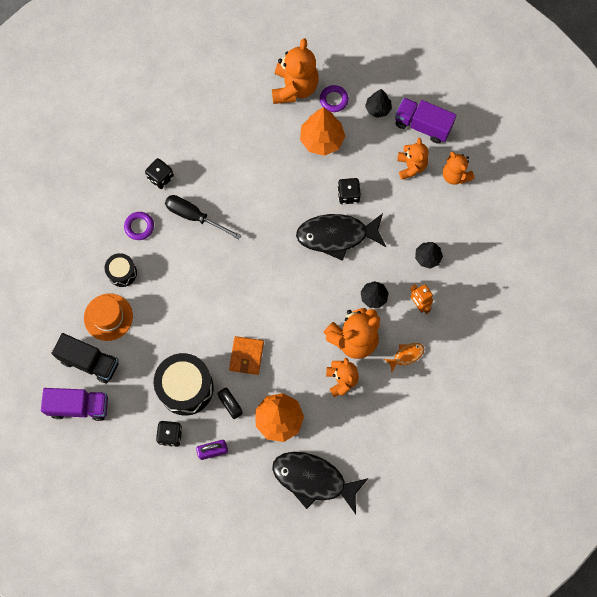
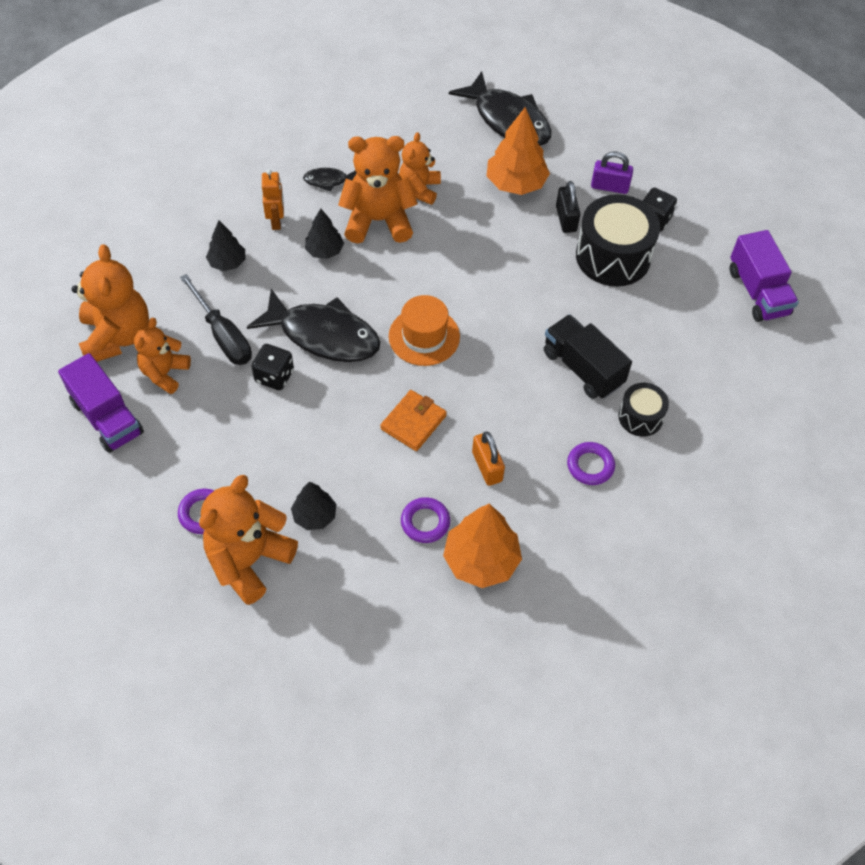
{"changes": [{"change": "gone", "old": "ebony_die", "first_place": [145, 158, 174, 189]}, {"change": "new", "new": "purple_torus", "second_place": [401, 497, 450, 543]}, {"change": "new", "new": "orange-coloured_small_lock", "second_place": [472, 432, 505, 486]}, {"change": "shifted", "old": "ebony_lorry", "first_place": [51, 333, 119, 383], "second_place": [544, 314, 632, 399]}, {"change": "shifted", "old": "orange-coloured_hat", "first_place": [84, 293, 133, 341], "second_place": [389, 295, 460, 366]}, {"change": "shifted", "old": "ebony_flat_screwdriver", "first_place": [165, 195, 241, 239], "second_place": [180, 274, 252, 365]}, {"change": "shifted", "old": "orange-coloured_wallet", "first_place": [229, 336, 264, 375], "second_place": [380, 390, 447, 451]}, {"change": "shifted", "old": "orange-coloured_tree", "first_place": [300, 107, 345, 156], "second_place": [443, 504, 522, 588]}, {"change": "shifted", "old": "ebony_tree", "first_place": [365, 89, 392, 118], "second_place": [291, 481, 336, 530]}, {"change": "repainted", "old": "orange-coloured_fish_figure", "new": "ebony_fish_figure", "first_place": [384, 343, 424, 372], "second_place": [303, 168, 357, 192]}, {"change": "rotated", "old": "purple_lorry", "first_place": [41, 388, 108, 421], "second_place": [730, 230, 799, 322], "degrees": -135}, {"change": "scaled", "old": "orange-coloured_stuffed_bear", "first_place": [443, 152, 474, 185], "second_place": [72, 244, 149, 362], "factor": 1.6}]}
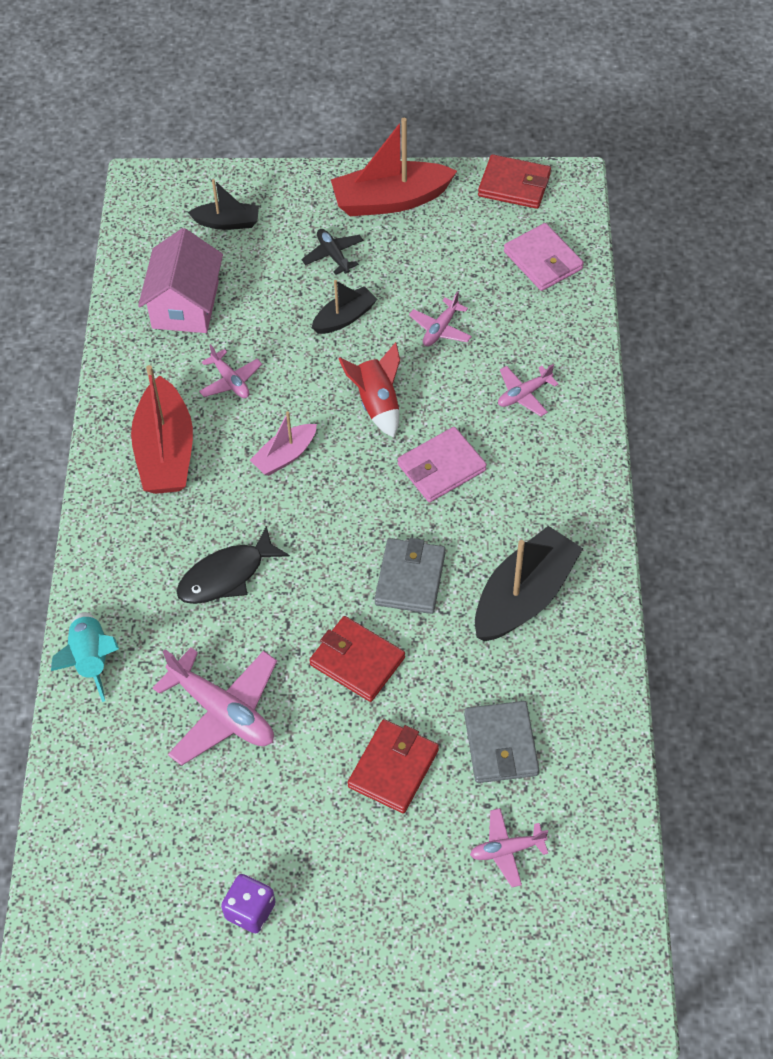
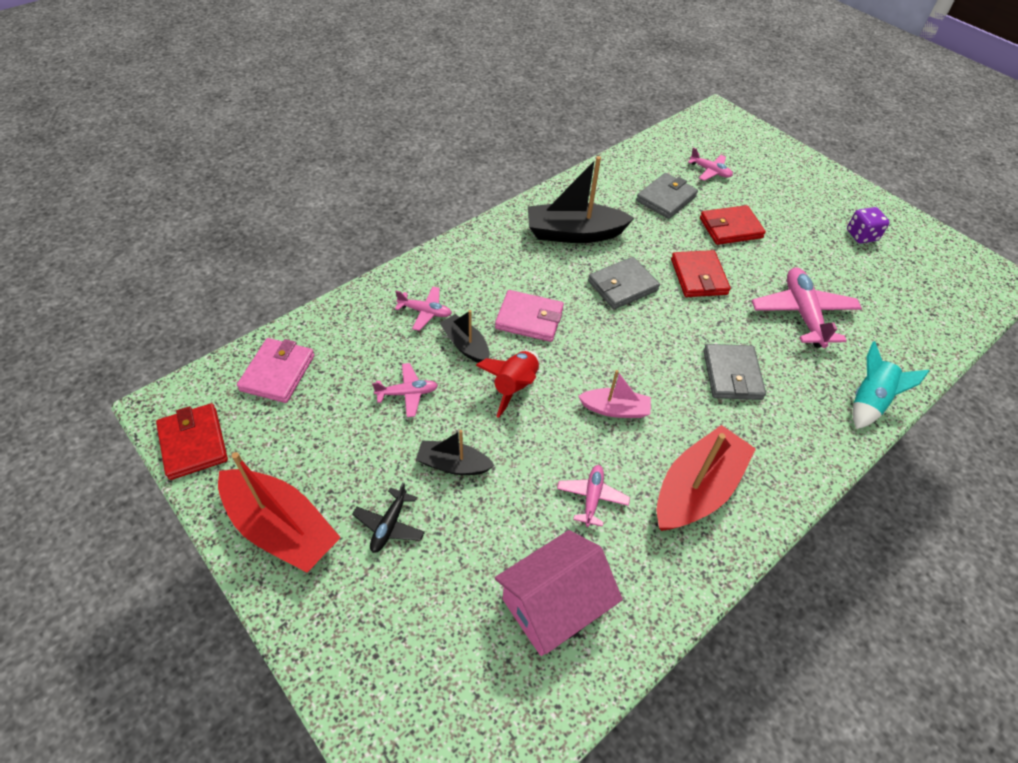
{"changes": [{"change": "shifted", "old": "ebony_boat", "first_place": [188, 179, 259, 230], "second_place": [440, 310, 490, 363]}, {"change": "swapped", "old": "ebony_fish_figure", "new": "ash-grey_wallet", "first_place": [176, 526, 290, 604], "second_place": [703, 344, 766, 400]}]}
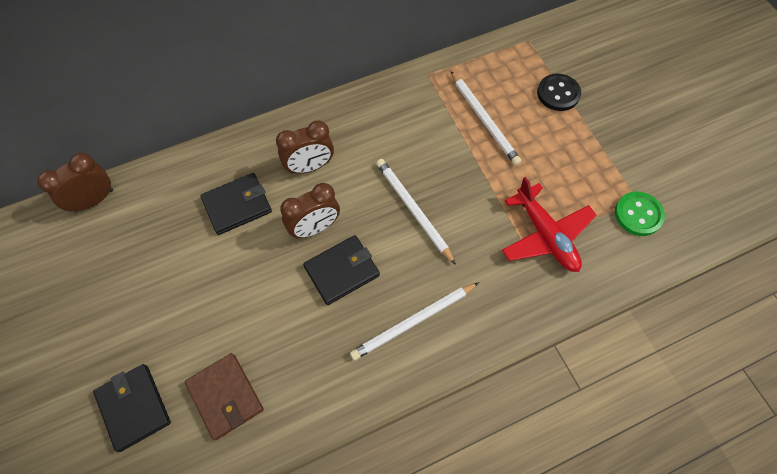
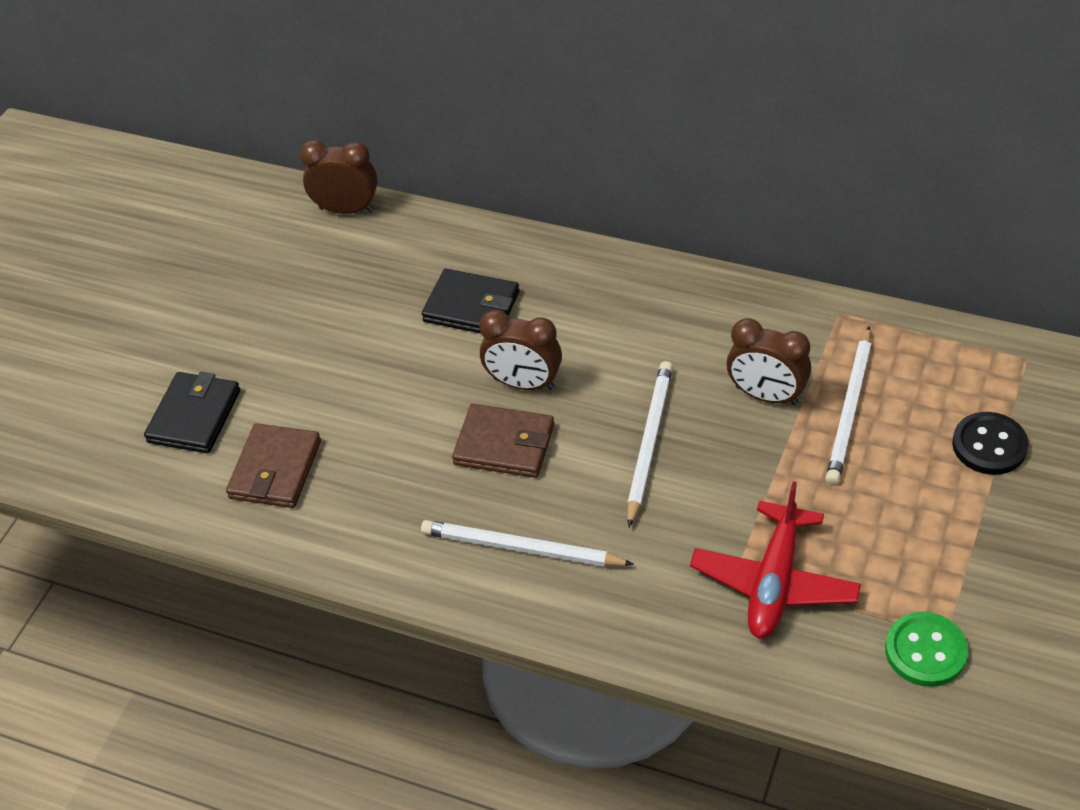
{"changes": [{"change": "shifted", "old": "dark_brown_bedside_clock", "first_place": [276, 120, 334, 174], "second_place": [727, 318, 811, 405]}, {"change": "repainted", "old": "ebony_wallet", "new": "dark_brown_wallet", "first_place": [303, 235, 380, 305], "second_place": [452, 404, 554, 478]}]}
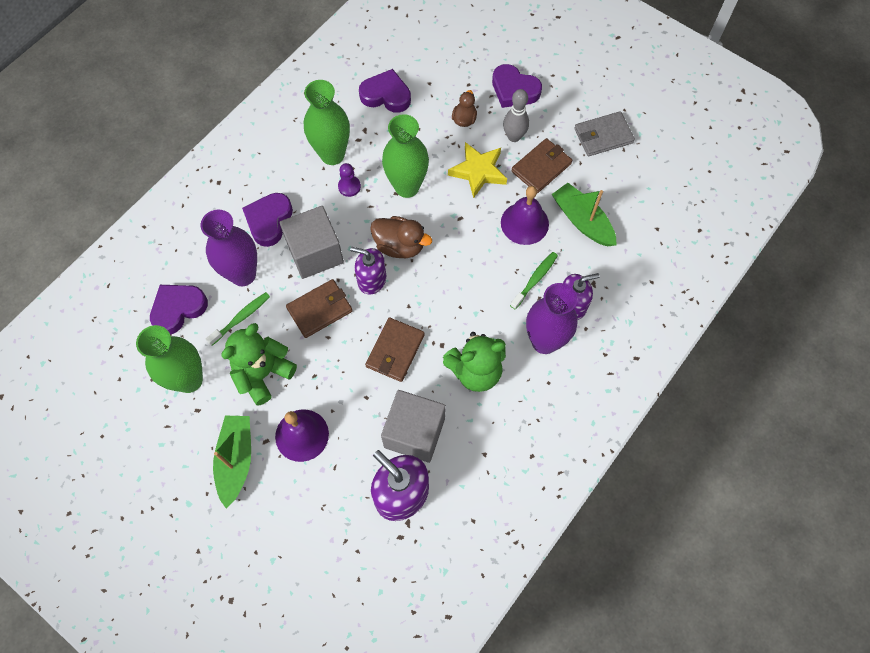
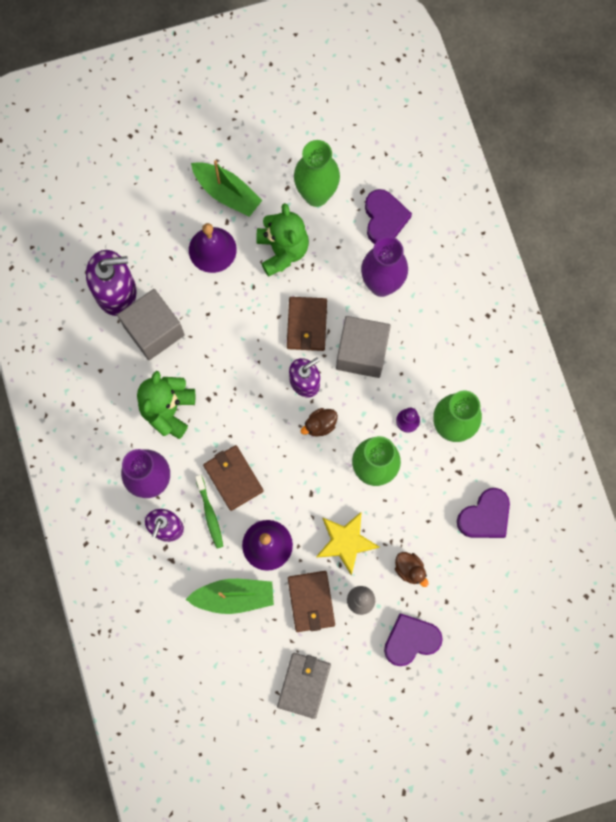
{"changes": [{"change": "gone", "old": "green_tooth_brush", "first_place": [206, 292, 270, 346]}, {"change": "gone", "old": "purple_love_heart", "first_place": [242, 193, 293, 247]}, {"change": "shifted", "old": "dark_brown_wallet", "first_place": [365, 317, 425, 382], "second_place": [203, 445, 263, 511]}, {"change": "scaled", "old": "dark_brown_toy_duck", "first_place": [370, 216, 432, 258], "second_place": [301, 408, 338, 437], "factor": 0.63}]}
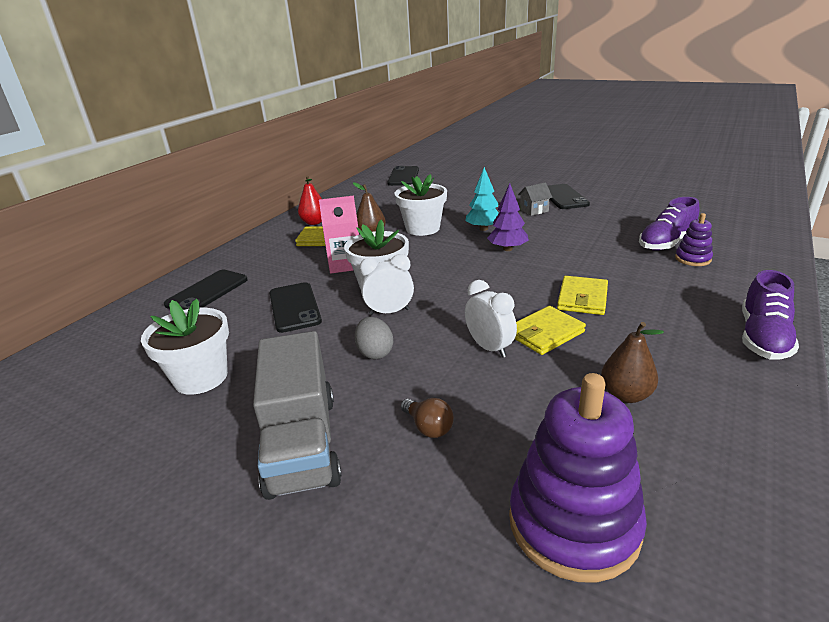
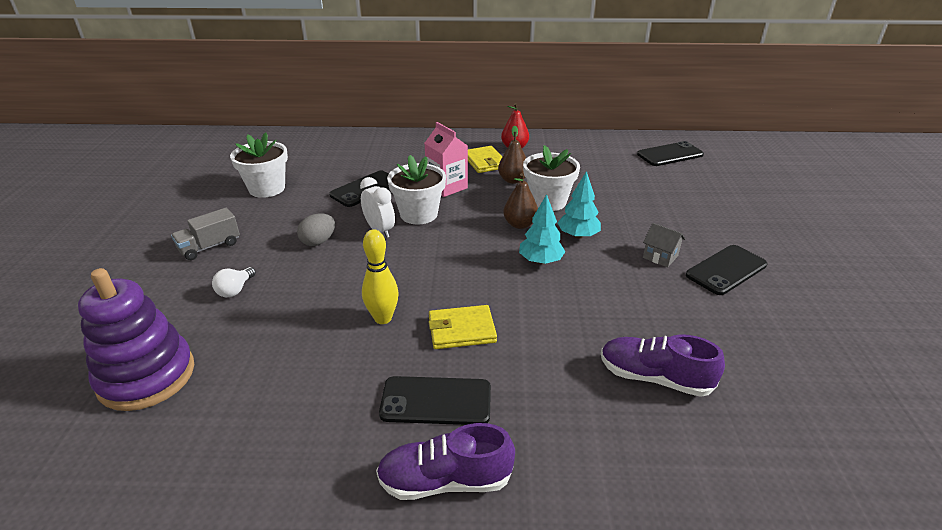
{"changes": [{"change": "gone", "old": "white_bedside_clock", "first_place": [465, 280, 517, 358]}, {"change": "gone", "old": "purple_stacking_rings", "first_place": [675, 213, 713, 266]}, {"change": "shifted", "old": "ebony_phone", "first_place": [164, 269, 248, 310], "second_place": [379, 376, 491, 425]}, {"change": "shifted", "old": "dark_brown_toy_pear", "first_place": [601, 322, 664, 403], "second_place": [503, 173, 538, 229]}, {"change": "swapped", "old": "golden_wallet", "new": "golden_bowling_pin", "first_place": [515, 306, 586, 355], "second_place": [362, 229, 399, 324]}, {"change": "repainted", "old": "dark_brown_lightbulb", "new": "white_lightbulb", "first_place": [401, 398, 454, 438], "second_place": [212, 267, 256, 297]}, {"change": "repainted", "old": "purple_tree", "new": "aqua_tree", "first_place": [487, 183, 529, 251], "second_place": [519, 194, 566, 264]}, {"change": "scaled", "old": "ash-grey_lorry", "first_place": [253, 331, 342, 500], "second_place": [171, 208, 240, 260], "factor": 0.56}]}
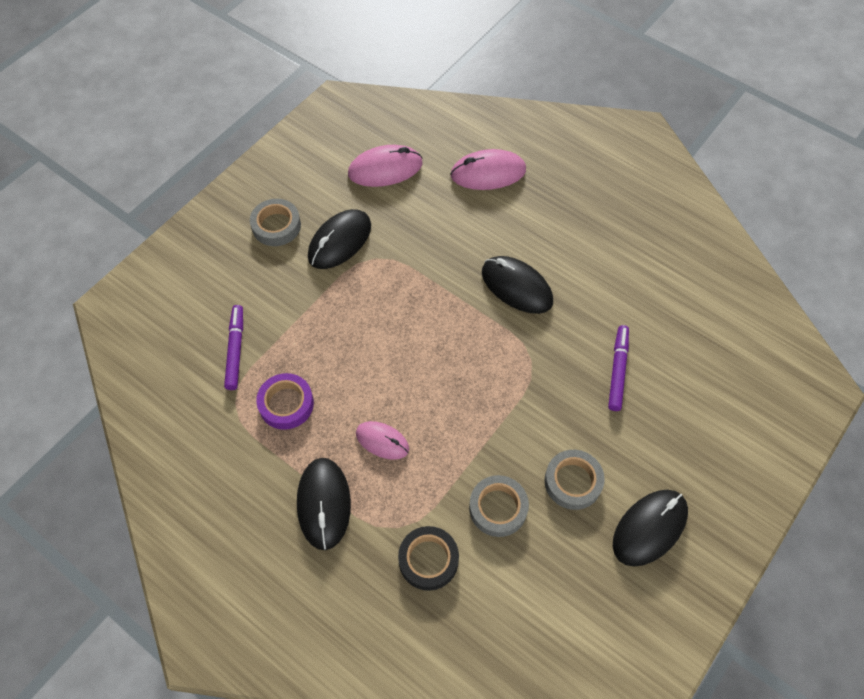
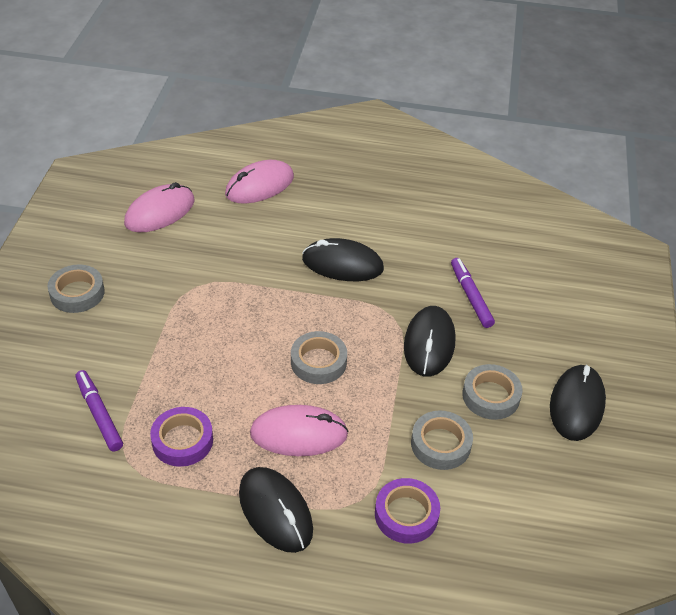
{"changes": [{"change": "new", "new": "ash-grey_tape", "second_place": [291, 331, 347, 384]}, {"change": "shifted", "old": "ebony_computer_mouse", "first_place": [308, 209, 371, 269], "second_place": [404, 306, 455, 377]}, {"change": "repainted", "old": "ebony_tape", "new": "purple_tape", "first_place": [398, 526, 459, 591], "second_place": [375, 478, 440, 544]}, {"change": "scaled", "old": "rose-pink_computer_mouse", "first_place": [356, 421, 409, 460], "second_place": [250, 405, 349, 456], "factor": 1.56}]}
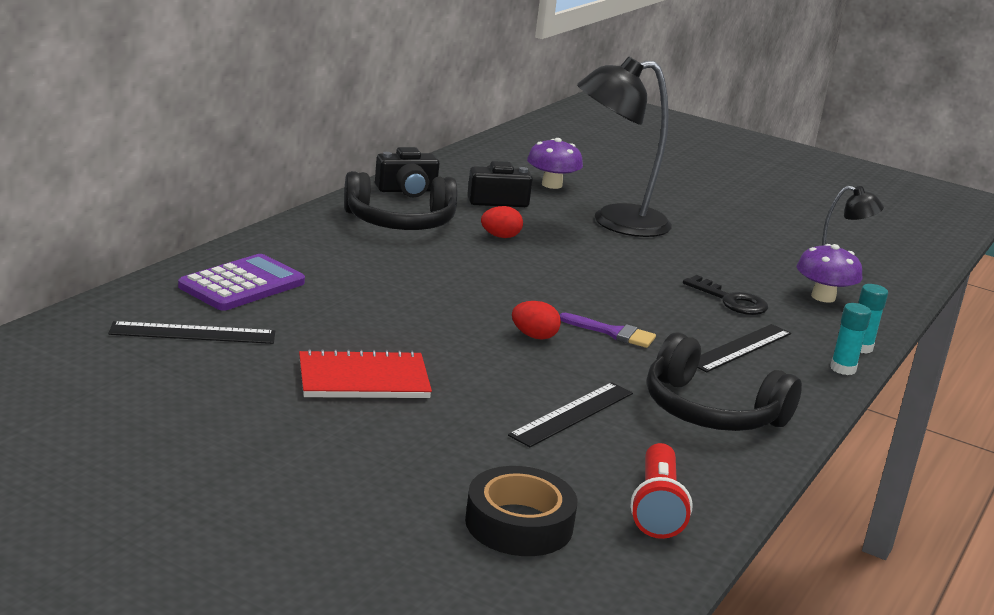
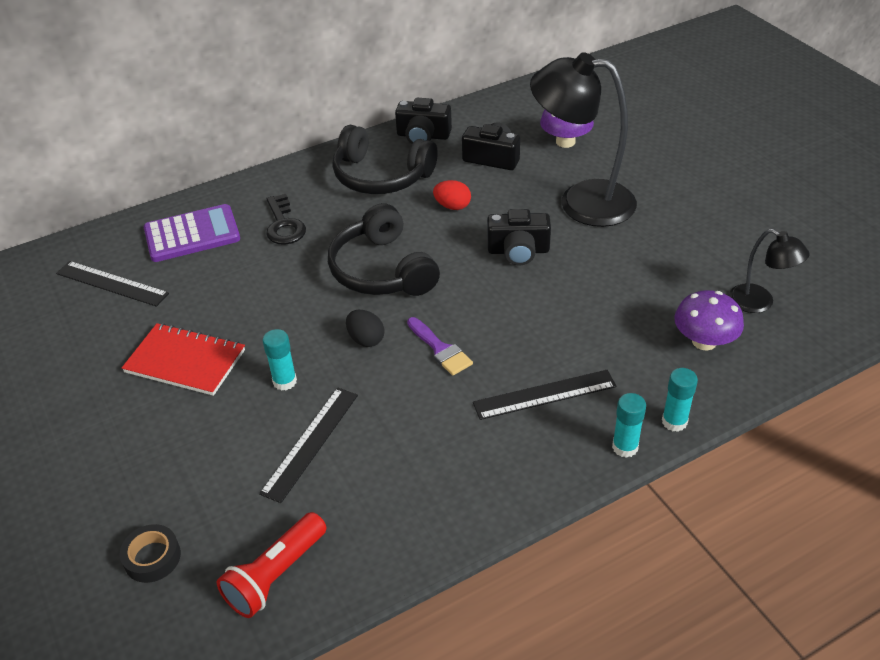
{"changes": [{"change": "new", "new": "aqua_glue_stick", "second_place": [263, 329, 297, 391]}, {"change": "new", "new": "ebony_photo_camera", "second_place": [487, 209, 551, 266]}, {"change": "shifted", "old": "ebony_over-ear_headphones", "first_place": [647, 332, 802, 431], "second_place": [328, 203, 440, 296]}, {"change": "shifted", "old": "ebony_latchkey", "first_place": [683, 275, 768, 315], "second_place": [266, 194, 306, 245]}, {"change": "repainted", "old": "red_toy_egg", "new": "ebony_toy_egg", "first_place": [512, 301, 561, 340], "second_place": [346, 310, 384, 347]}, {"change": "rotated", "old": "ebony_measuring_stick", "first_place": [508, 382, 633, 447], "second_place": [259, 387, 358, 503], "degrees": -45}, {"change": "scaled", "old": "ebony_tape", "first_place": [465, 466, 577, 556], "second_place": [120, 524, 181, 583], "factor": 0.62}]}
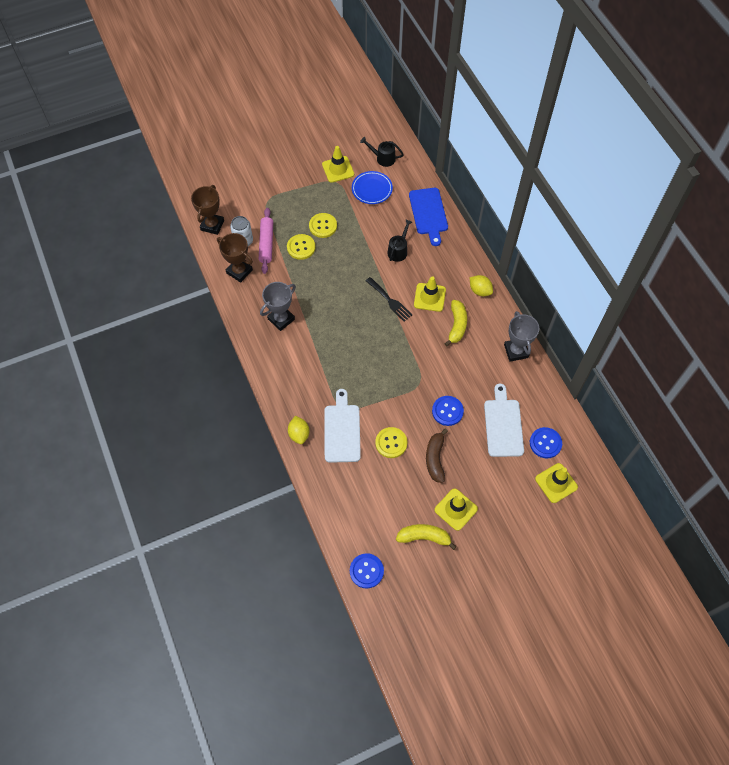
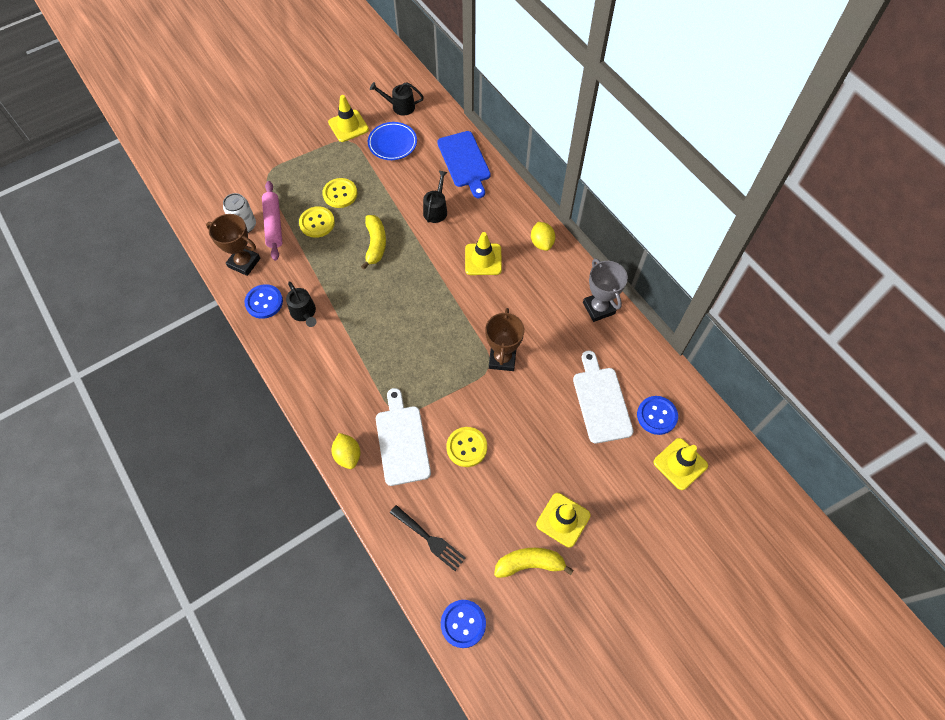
{"changes": [{"change": "gone", "old": "dark_brown_toy_banana", "first_place": [426, 428, 448, 483]}, {"change": "shifted", "old": "dark_brown_prize_cup", "first_place": [191, 185, 224, 235], "second_place": [485, 308, 525, 371]}, {"change": "shifted", "old": "ebony_table_fork", "first_place": [366, 277, 412, 321], "second_place": [390, 505, 466, 571]}, {"change": "shifted", "old": "royal_blue_sewing_button", "first_place": [432, 396, 464, 426], "second_place": [244, 284, 283, 319]}, {"change": "shifted", "old": "golden_toy_banana", "first_place": [444, 300, 467, 346], "second_place": [361, 215, 386, 269]}, {"change": "swapped", "old": "ash-grey_prize_cup", "new": "ebony_sprinkling_can", "first_place": [260, 282, 296, 331], "second_place": [286, 282, 317, 327]}, {"change": "rotated", "old": "golden_toy_lemon", "first_place": [470, 275, 493, 296], "second_place": [531, 222, 555, 251], "degrees": 45}]}
